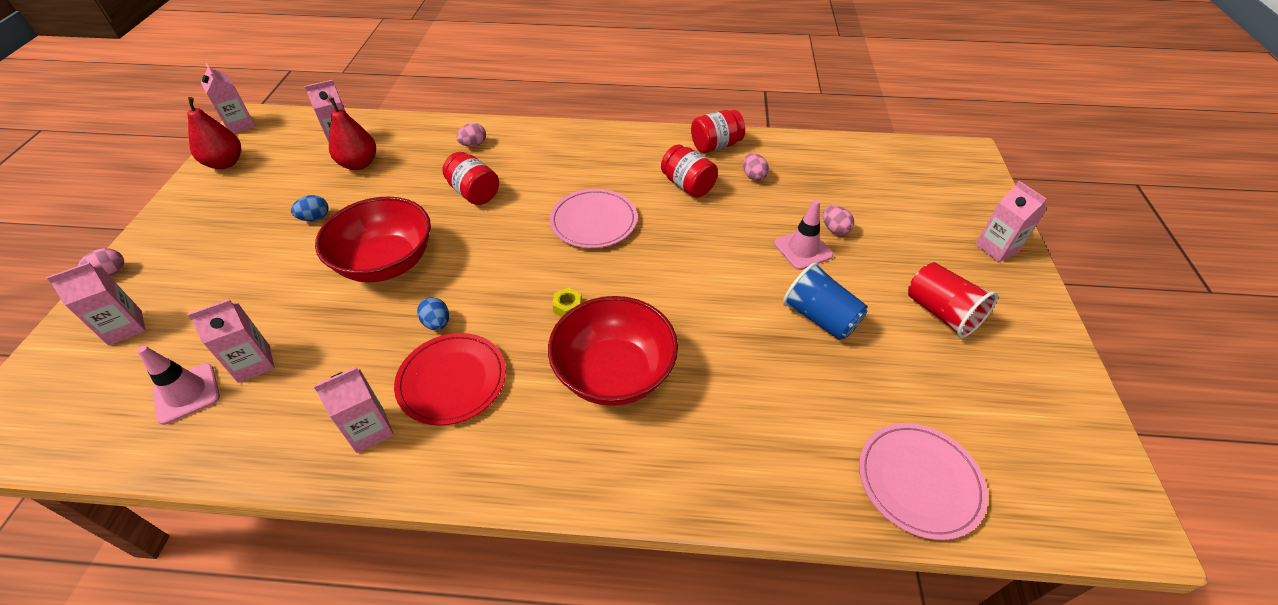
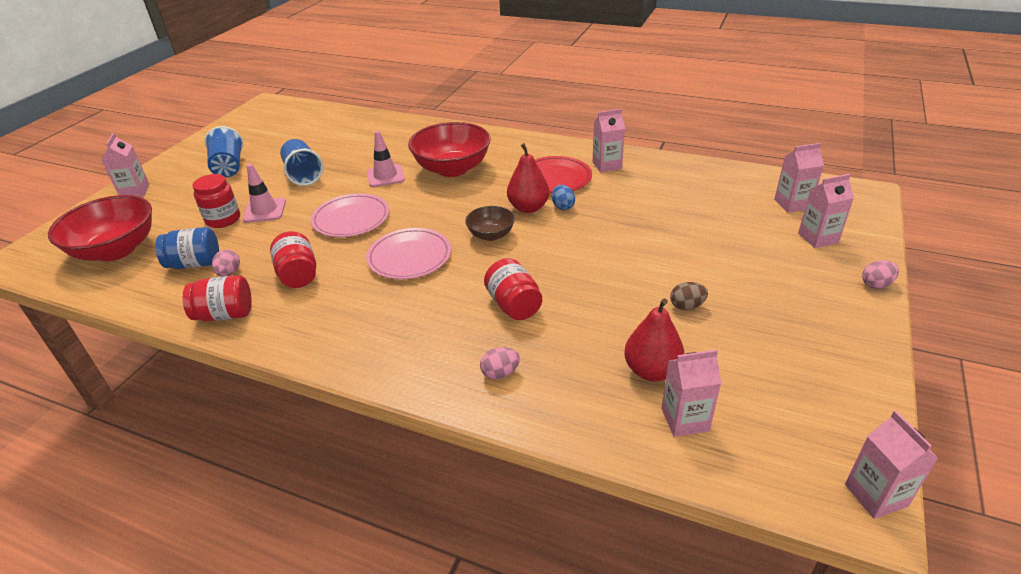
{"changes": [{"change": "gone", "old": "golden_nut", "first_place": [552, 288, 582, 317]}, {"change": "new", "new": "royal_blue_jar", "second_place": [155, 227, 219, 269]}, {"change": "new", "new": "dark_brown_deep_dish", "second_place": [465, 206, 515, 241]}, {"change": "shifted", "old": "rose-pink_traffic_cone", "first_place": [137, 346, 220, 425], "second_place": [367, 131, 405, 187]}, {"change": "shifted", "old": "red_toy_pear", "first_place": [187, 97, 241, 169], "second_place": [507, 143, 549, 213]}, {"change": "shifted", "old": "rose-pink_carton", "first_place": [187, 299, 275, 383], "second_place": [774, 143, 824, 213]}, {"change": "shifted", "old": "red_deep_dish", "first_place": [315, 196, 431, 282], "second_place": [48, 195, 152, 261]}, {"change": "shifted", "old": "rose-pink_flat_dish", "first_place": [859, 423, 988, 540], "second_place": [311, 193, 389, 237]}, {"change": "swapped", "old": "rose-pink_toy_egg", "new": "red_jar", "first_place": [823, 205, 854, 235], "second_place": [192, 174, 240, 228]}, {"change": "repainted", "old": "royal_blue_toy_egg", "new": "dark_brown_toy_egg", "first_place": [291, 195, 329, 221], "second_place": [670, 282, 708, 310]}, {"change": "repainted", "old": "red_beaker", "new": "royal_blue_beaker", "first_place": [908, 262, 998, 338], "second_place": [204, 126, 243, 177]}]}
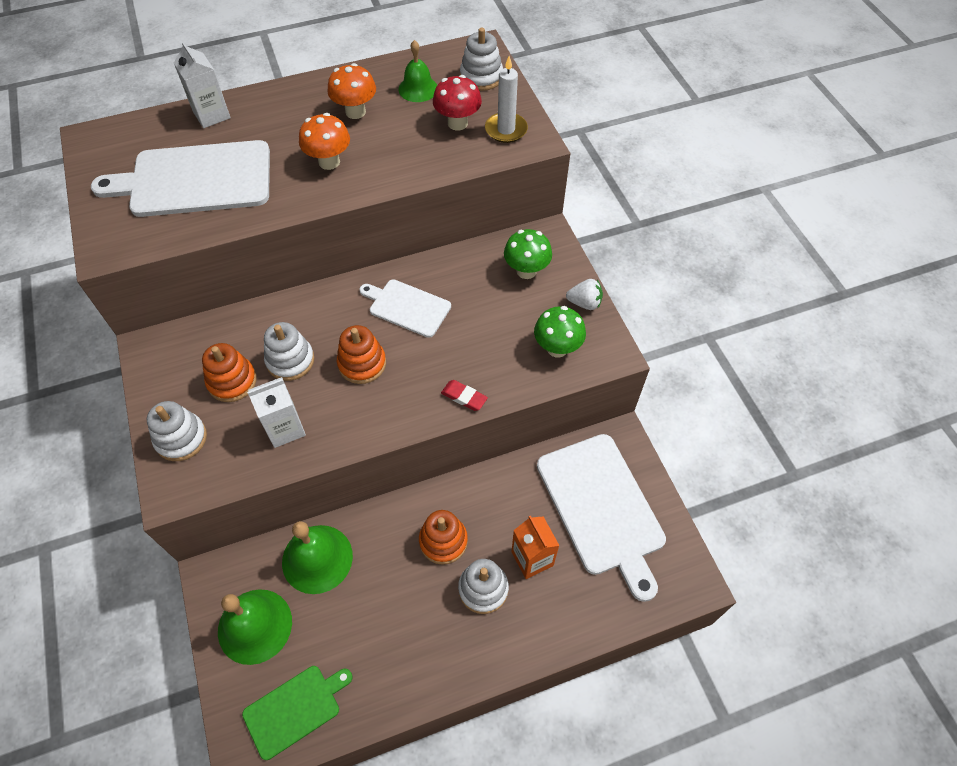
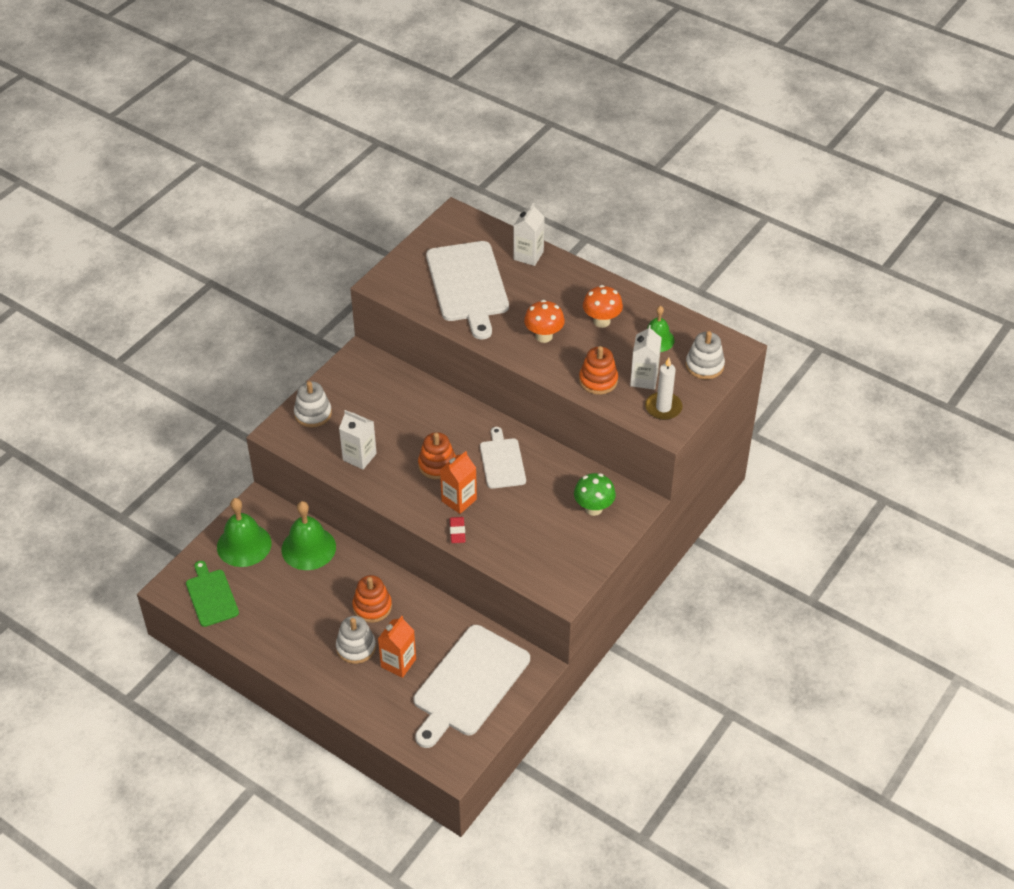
{"changes": [{"change": "gone", "old": "white_stacking_rings", "first_place": [264, 322, 314, 381]}, {"change": "gone", "old": "green_fungus", "first_place": [534, 306, 586, 357]}, {"change": "gone", "old": "white_berry", "first_place": [566, 279, 603, 310]}, {"change": "new", "new": "orange-coloured_carton", "second_place": [440, 451, 477, 514]}, {"change": "shifted", "old": "orange-coloured_stacking_rings", "first_place": [202, 343, 257, 402], "second_place": [579, 346, 618, 395]}, {"change": "swapped", "old": "red_fungus", "new": "white_carton", "first_place": [433, 75, 482, 130], "second_place": [630, 325, 662, 390]}, {"change": "rotated", "old": "white_bread_board", "first_place": [91, 140, 270, 217], "second_place": [426, 241, 509, 339], "degrees": -150}, {"change": "rotated", "old": "green_bread_board", "first_place": [242, 666, 353, 760], "second_place": [186, 561, 239, 627], "degrees": -135}]}
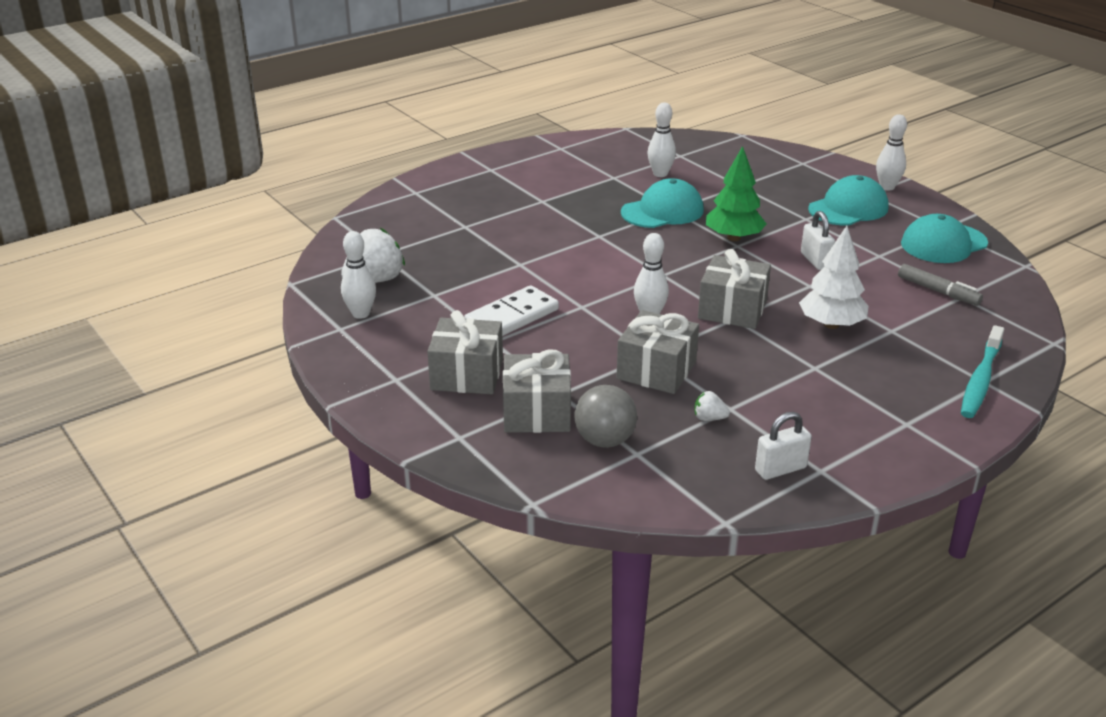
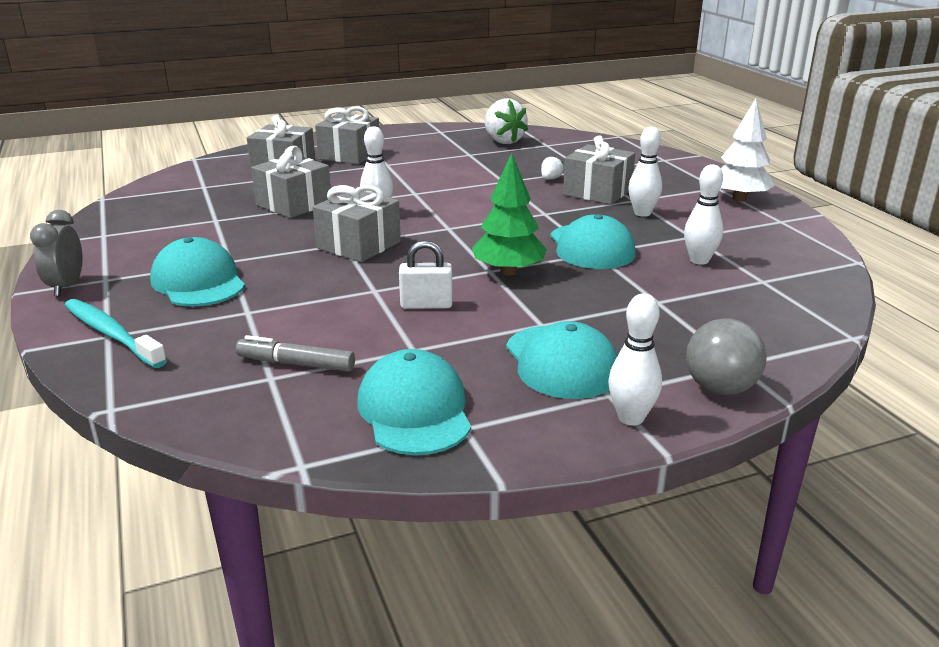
{"changes": [{"change": "gone", "old": "white_domino_piece", "first_place": [464, 285, 559, 336]}, {"change": "gone", "old": "white_small_lock", "first_place": [755, 412, 812, 480]}, {"change": "new", "new": "ash-grey_bedside_clock", "second_place": [30, 210, 83, 296]}, {"change": "new", "new": "aqua_peaked_cap", "second_place": [150, 237, 245, 307]}, {"change": "new", "new": "ash-grey_wrapped_gift", "second_place": [563, 135, 635, 205]}, {"change": "shifted", "old": "white_bowling_pin", "first_place": [341, 231, 376, 319], "second_place": [628, 127, 662, 217]}, {"change": "shifted", "old": "ash-grey_play_ball", "first_place": [575, 385, 637, 448], "second_place": [686, 318, 766, 395]}, {"change": "shifted", "old": "white_berry", "first_place": [695, 391, 730, 421], "second_place": [541, 156, 564, 180]}, {"change": "shifted", "old": "white_tree", "first_place": [799, 226, 869, 329], "second_place": [721, 98, 775, 202]}, {"change": "rotated", "old": "ash-grey_marker_pen", "first_place": [898, 264, 983, 306], "second_place": [236, 335, 355, 372], "degrees": 45}]}
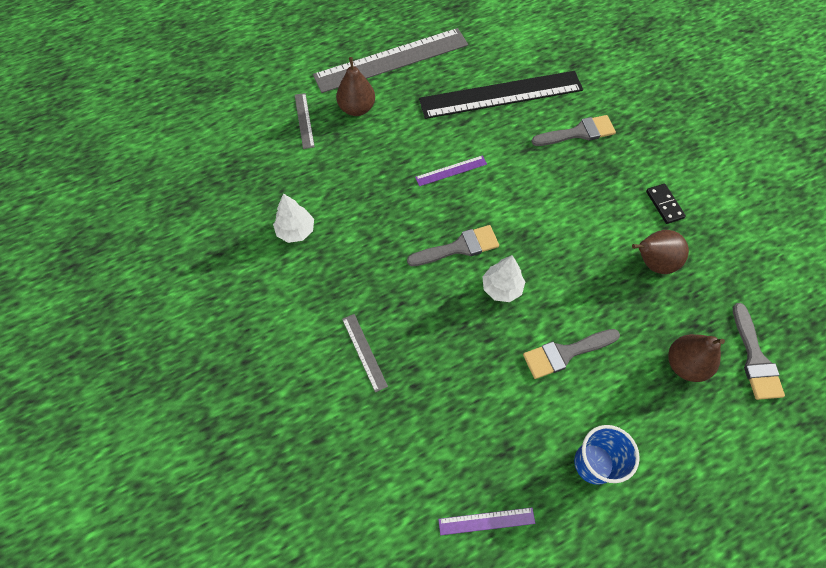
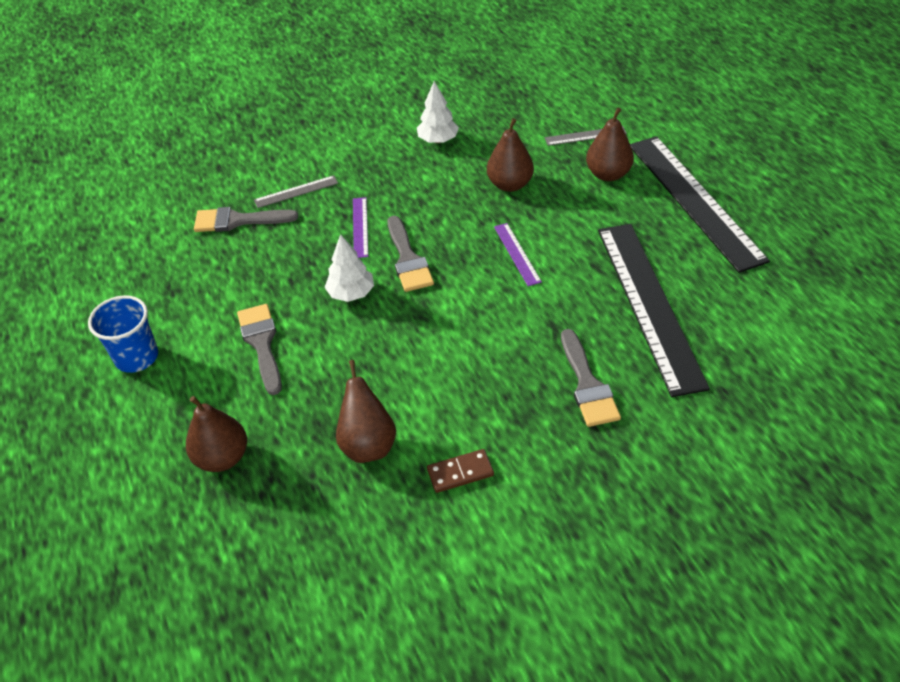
{"changes": [{"change": "new", "new": "dark_brown_toy_pear", "second_place": [487, 118, 534, 192]}, {"change": "shifted", "old": "purple_measuring_stick", "first_place": [438, 508, 535, 535], "second_place": [353, 197, 368, 258]}, {"change": "shifted", "old": "ash-grey_paintbrush", "first_place": [733, 303, 785, 400], "second_place": [194, 207, 298, 232]}, {"change": "repainted", "old": "ash-grey_measuring_stick", "new": "ebony_measuring_stick", "first_place": [313, 28, 468, 93], "second_place": [630, 136, 770, 273]}, {"change": "repainted", "old": "ebony_domino_piece", "new": "dark_brown_domino_piece", "first_place": [646, 183, 686, 224], "second_place": [427, 449, 494, 493]}]}
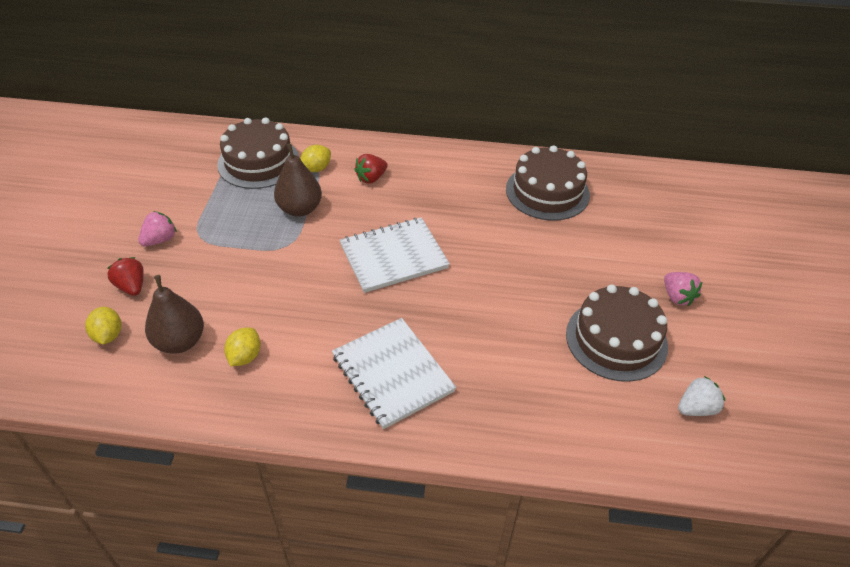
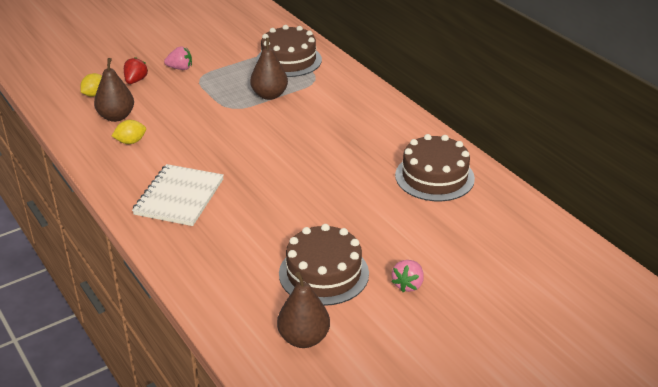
{"changes": [{"change": "gone", "old": "golden_toy_lemon", "first_place": [300, 145, 331, 172]}, {"change": "gone", "old": "white_notebook", "first_place": [340, 217, 450, 293]}, {"change": "gone", "old": "red_berry", "first_place": [354, 154, 388, 184]}, {"change": "swapped", "old": "white_berry", "new": "dark_brown_toy_pear", "first_place": [678, 376, 725, 416], "second_place": [277, 272, 330, 348]}]}
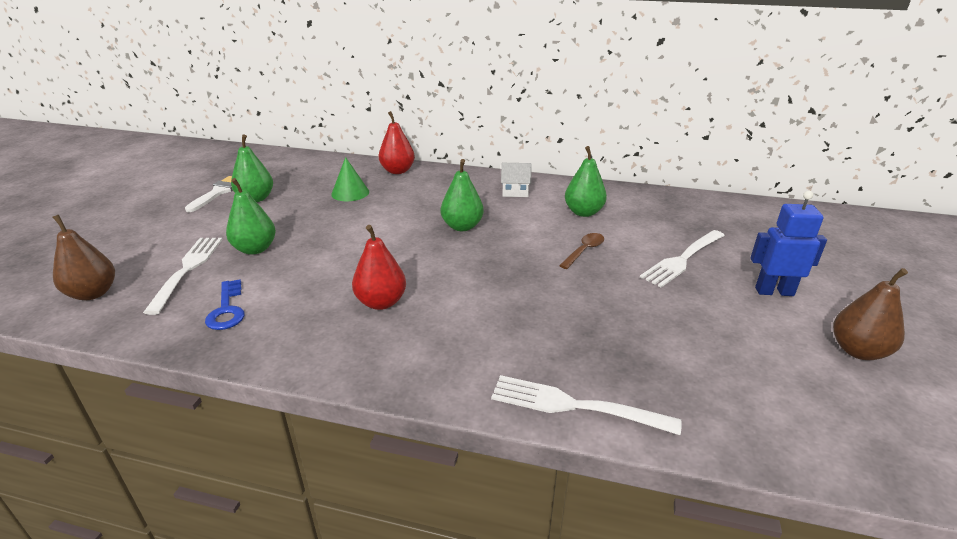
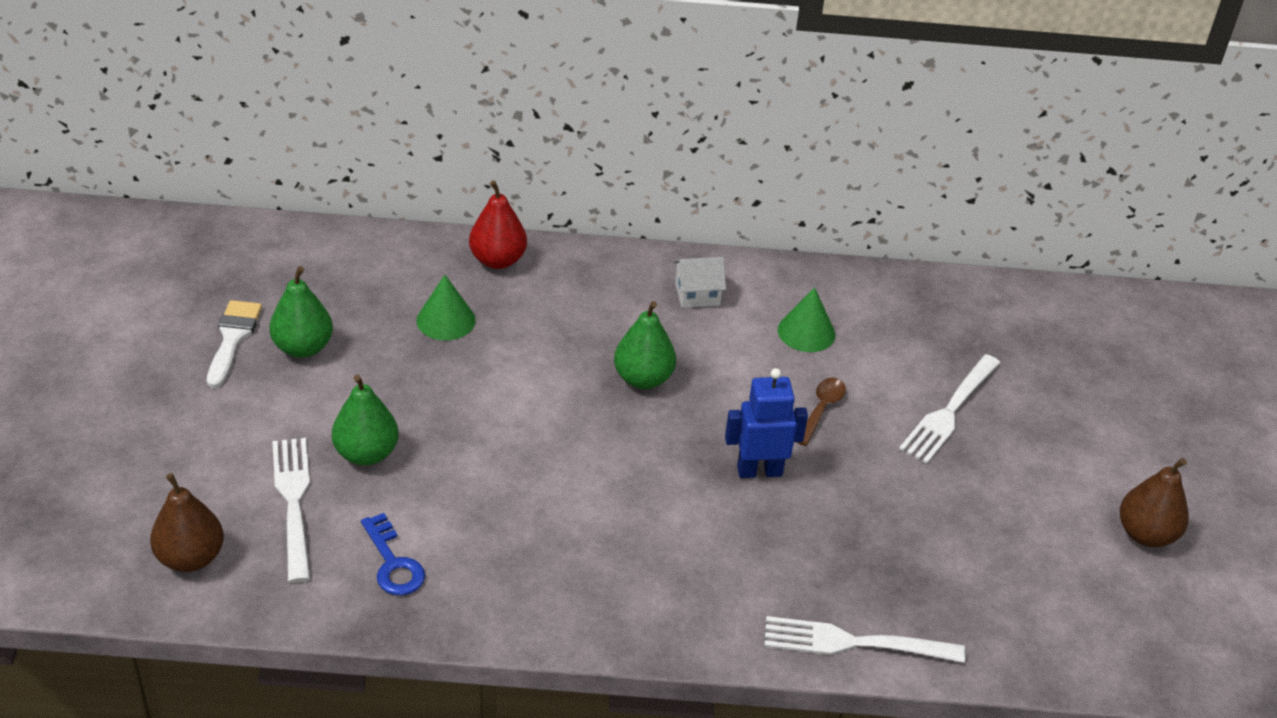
{"changes": [{"change": "gone", "old": "red_toy_pear", "first_place": [352, 225, 406, 310]}, {"change": "shifted", "old": "royal_blue_robot_figure", "first_place": [750, 191, 827, 296], "second_place": [725, 368, 808, 478]}, {"change": "swapped", "old": "green_toy_pear", "new": "green_solid_cone", "first_place": [565, 146, 607, 217], "second_place": [778, 287, 835, 352]}]}
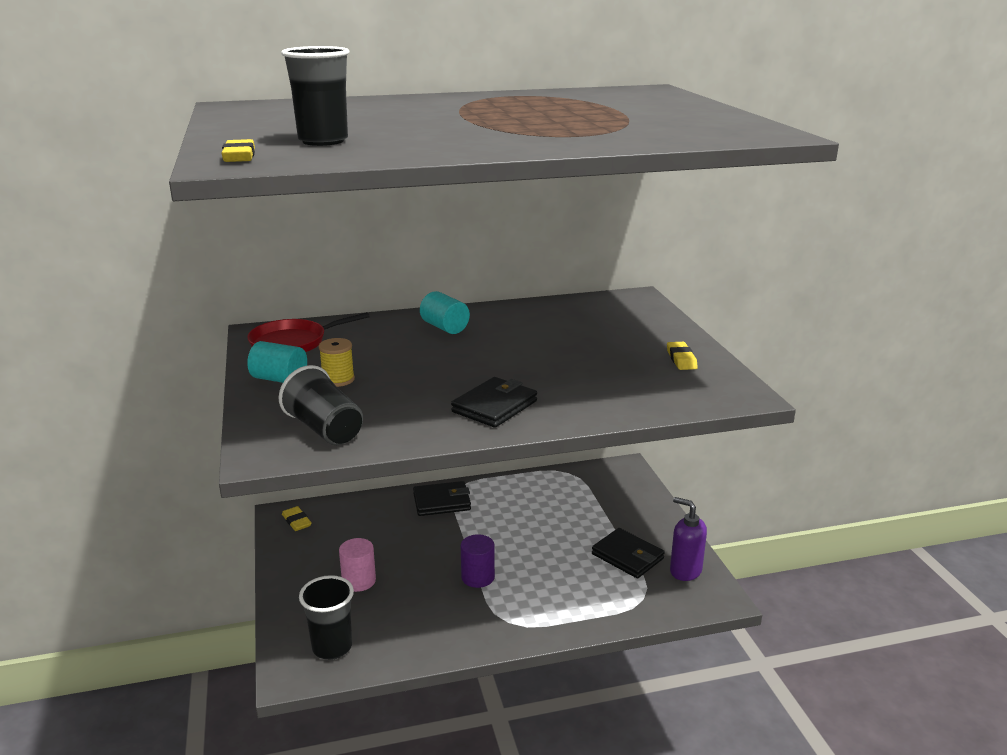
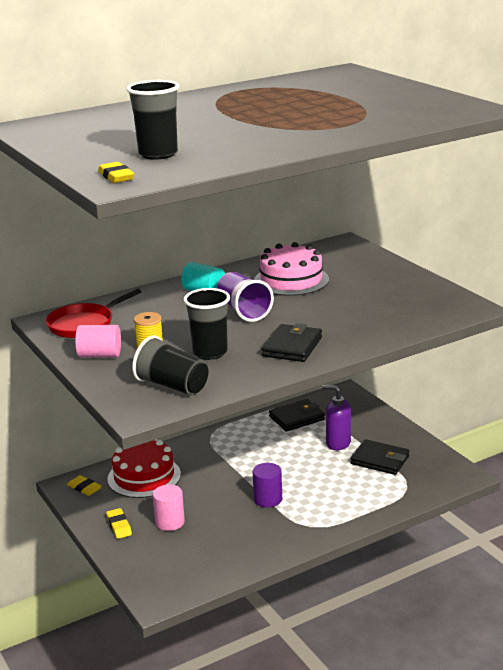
{"changes": [{"change": "new", "new": "red_cake", "second_place": [107, 440, 181, 498]}, {"change": "new", "new": "purple_beaker", "second_place": [217, 272, 274, 322]}, {"change": "new", "new": "rose-pink_cake", "second_place": [254, 242, 329, 296]}, {"change": "shifted", "old": "ebony_beaker", "first_place": [299, 575, 354, 660], "second_place": [183, 288, 230, 360]}, {"change": "shifted", "old": "ebony_wallet", "first_place": [413, 481, 471, 516], "second_place": [269, 399, 325, 432]}, {"change": "shifted", "old": "golden_eraser", "first_place": [667, 342, 698, 370], "second_place": [106, 508, 132, 539]}, {"change": "shifted", "old": "purple_soap_pump", "first_place": [670, 497, 707, 581], "second_place": [322, 385, 351, 450]}, {"change": "repainted", "old": "aqua_solid_cylinder", "new": "rose-pink_solid_cylinder", "first_place": [247, 341, 307, 383], "second_place": [75, 325, 121, 357]}]}
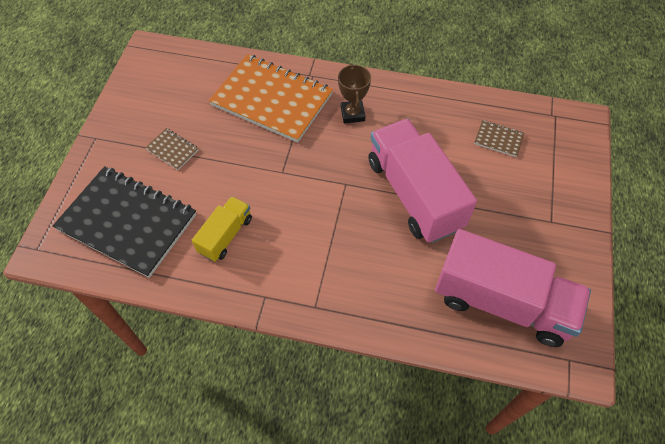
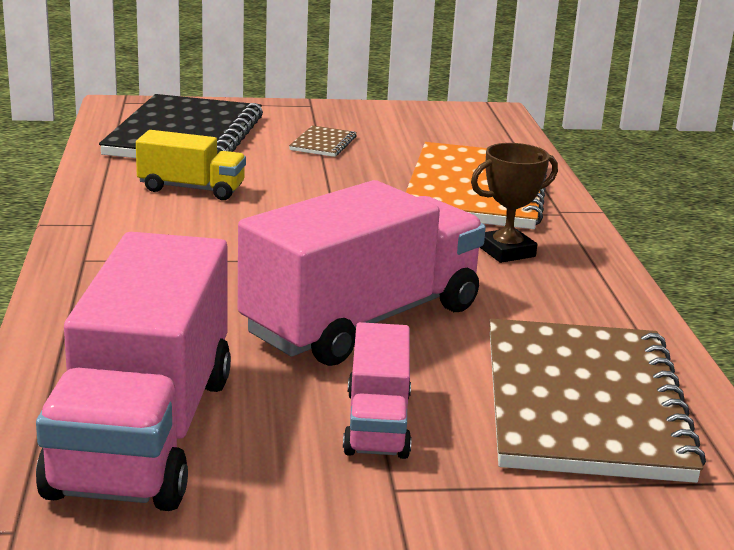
{"changes": [{"change": "new", "new": "rose-pink_lorry", "second_place": [343, 322, 412, 459]}, {"change": "scaled", "old": "dark_brown_notebook", "first_place": [474, 120, 524, 157], "second_place": [489, 318, 706, 483], "factor": 2.43}]}
